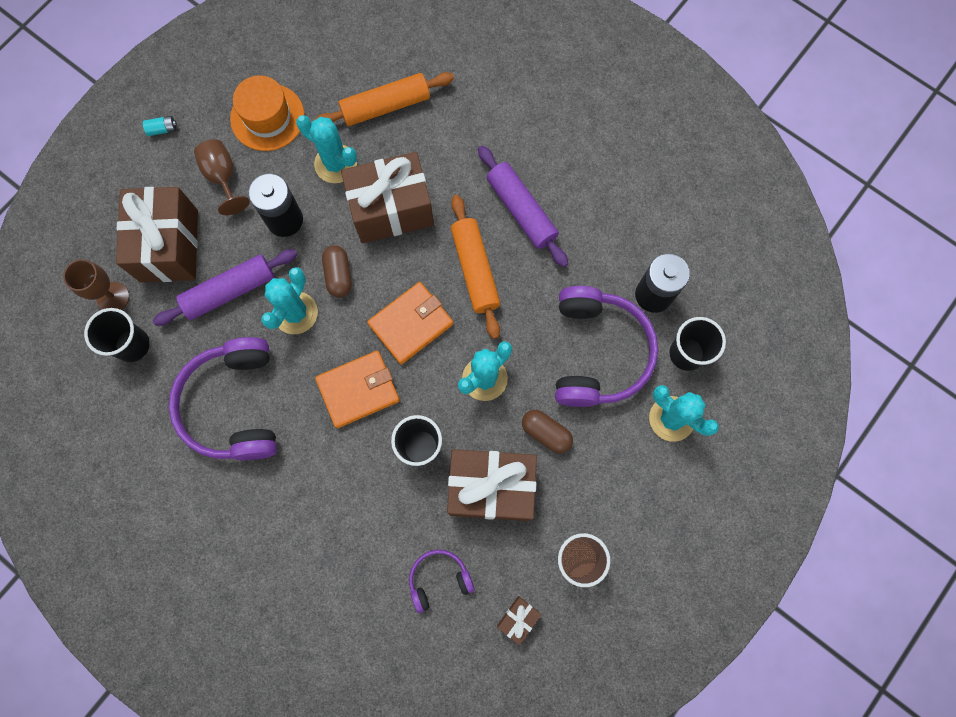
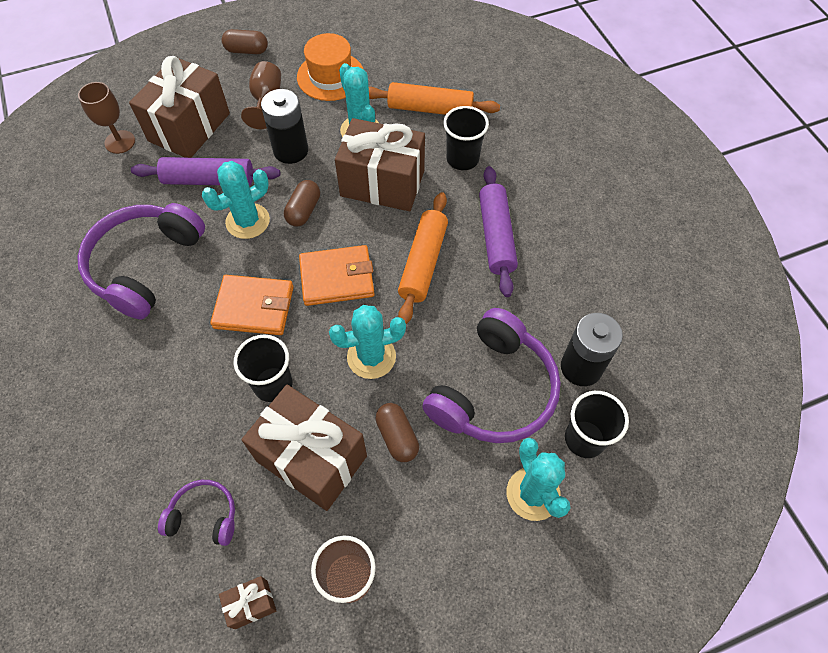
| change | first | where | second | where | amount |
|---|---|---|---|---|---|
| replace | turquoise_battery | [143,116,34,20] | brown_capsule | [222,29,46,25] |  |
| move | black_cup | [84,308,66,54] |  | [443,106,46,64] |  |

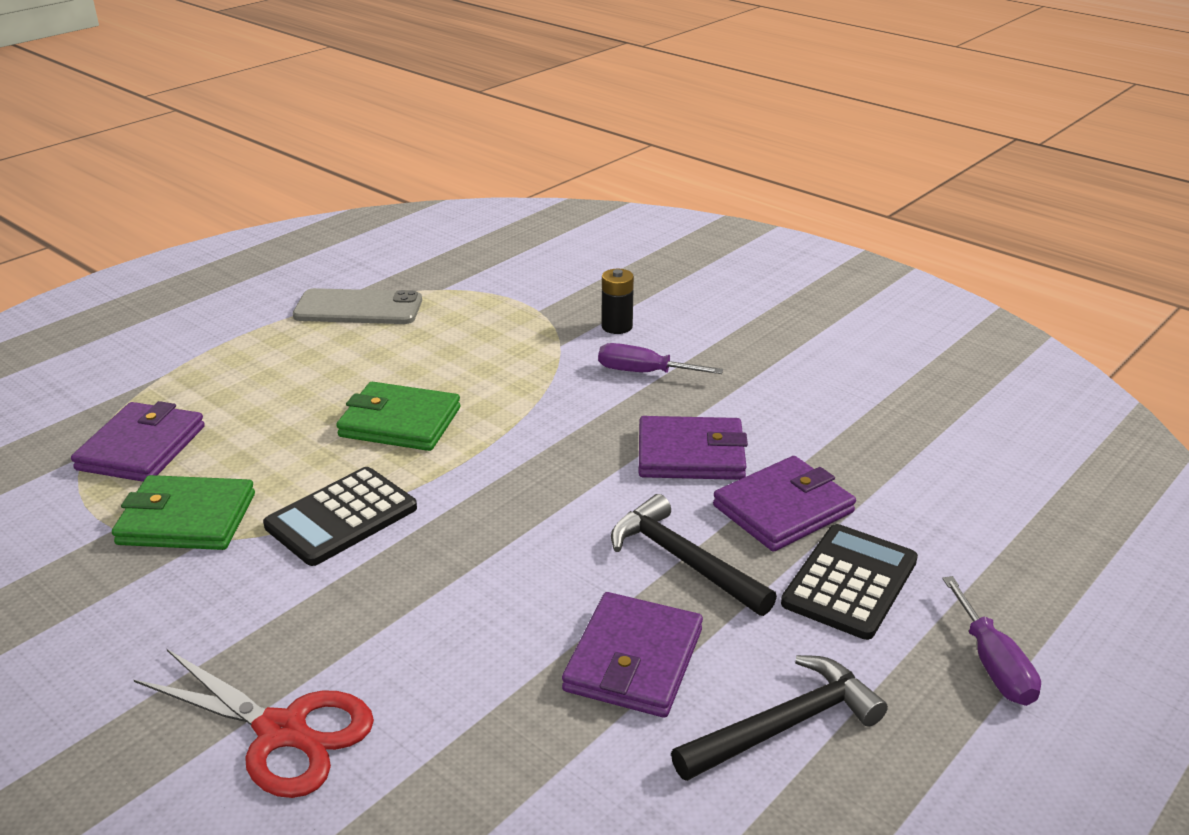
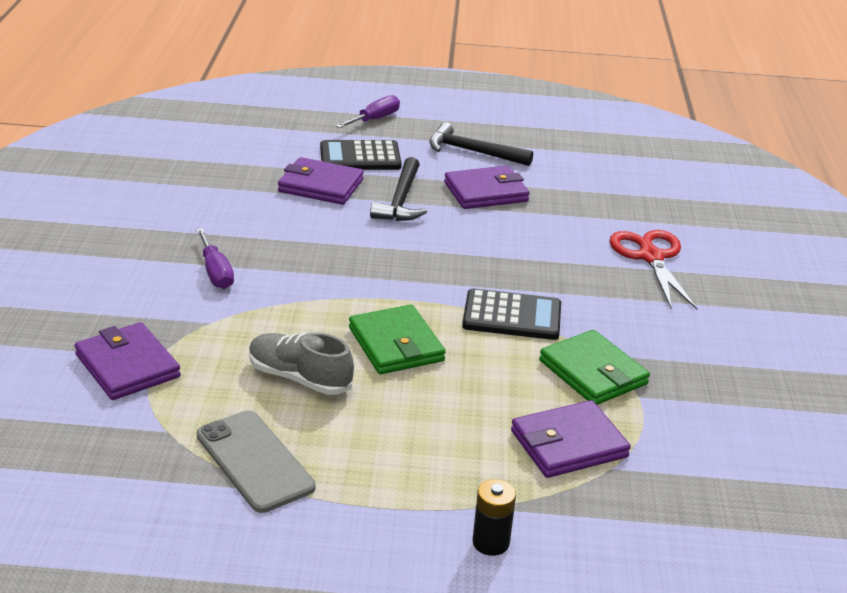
| change | first | where | second | where | amount |
|---|---|---|---|---|---|
| move | black_battery | [602,269,32,65] |  | [473,479,43,77] |  |
| move | purple_wallet | [639,416,109,64] |  | [75,322,106,78] |  |
| insert |  |  | grey_shoe | [249,332,105,63] |  |

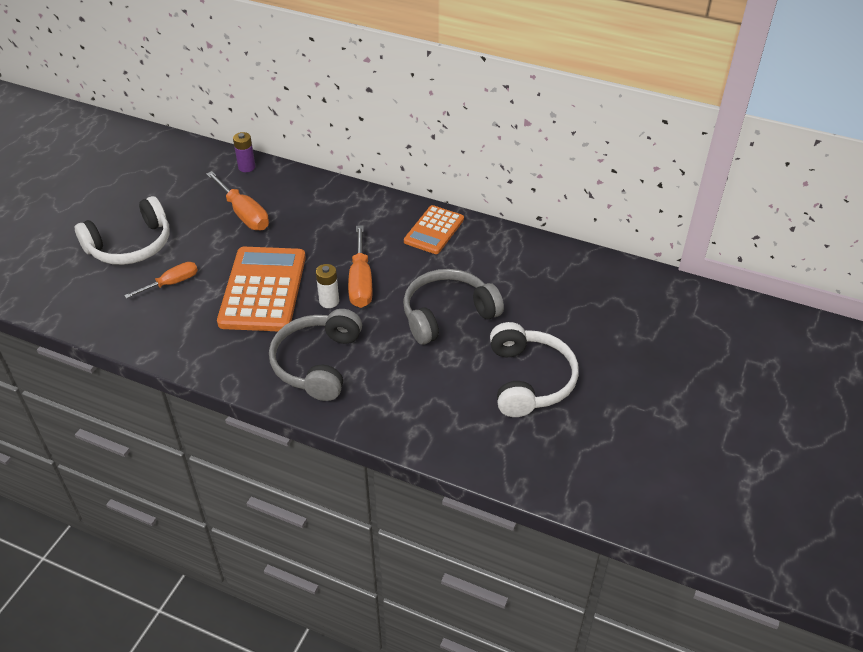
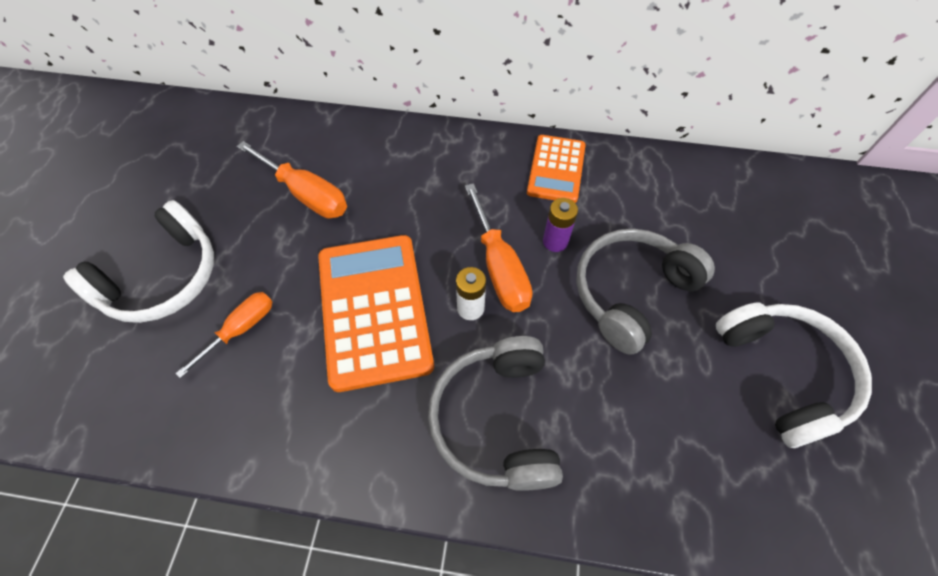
| change | first | where | second | where | amount |
|---|---|---|---|---|---|
| move | purple_battery | [233,132,22,40] |  | [543,198,35,54] |  |

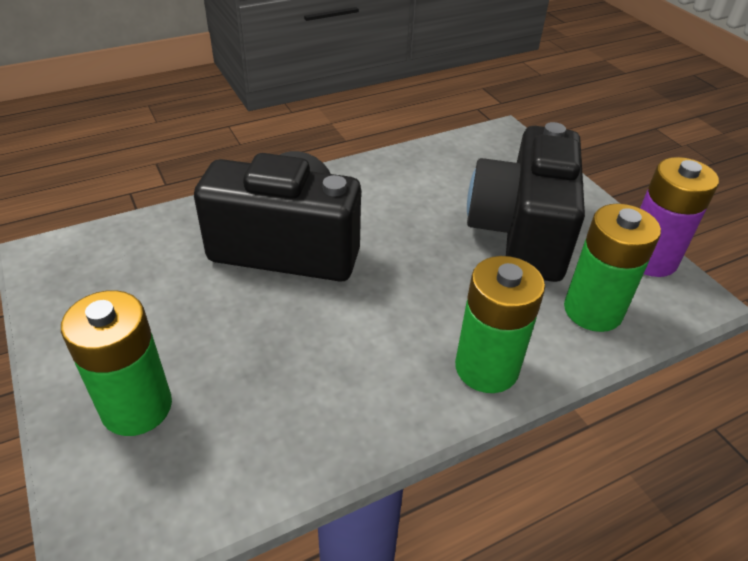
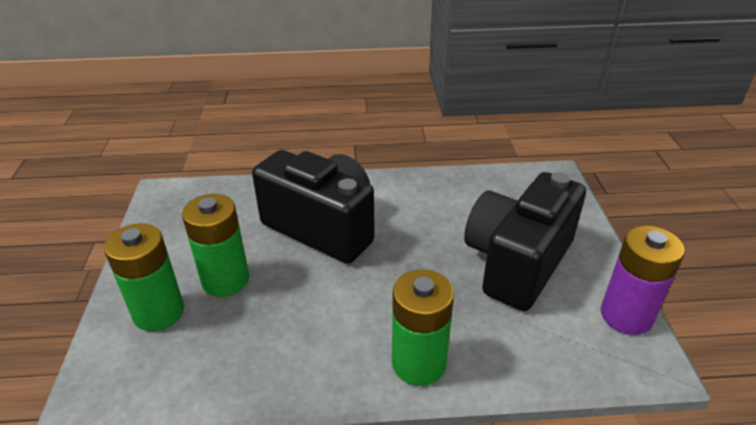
| change | first | where | second | where | amount |
|---|---|---|---|---|---|
| move | green_battery | [564,204,97,128] |  | [182,194,67,103] |  |

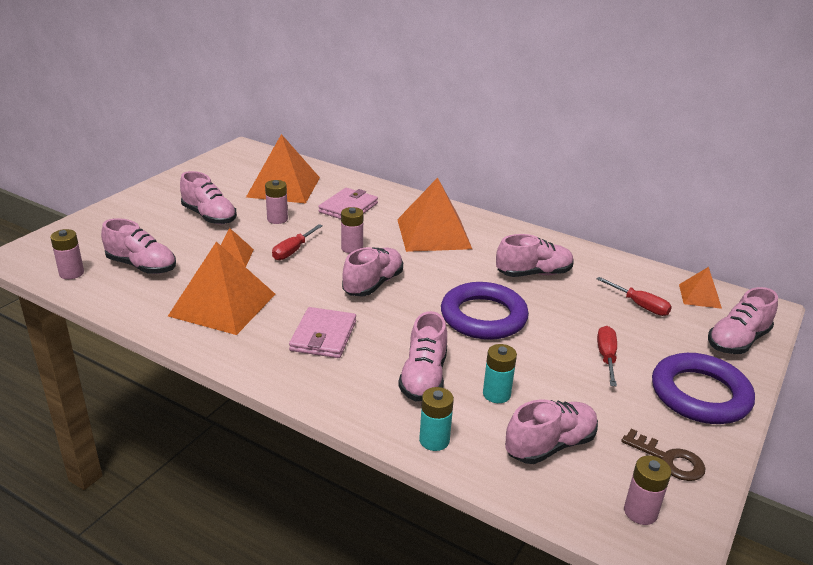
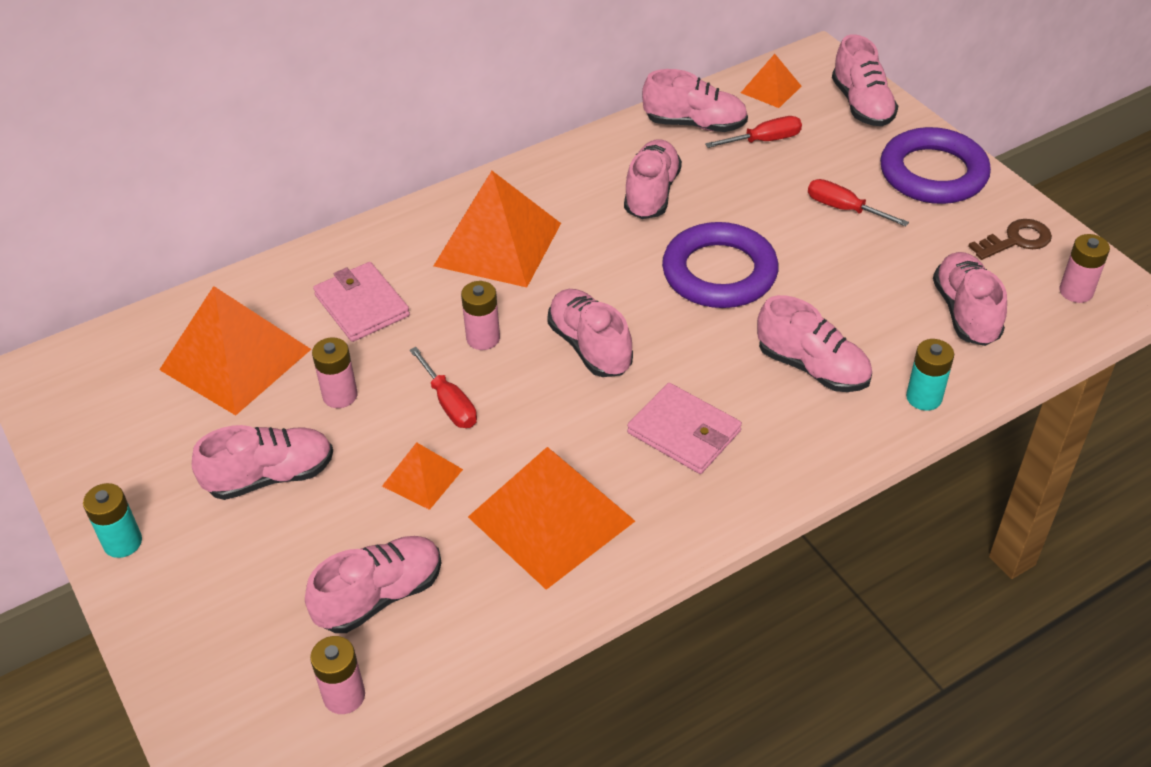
| change | first | where | second | where | amount |
|---|---|---|---|---|---|
| move | turquoise_battery | [483,344,34,59] |  | [83,483,59,75] |  |
| insert |  |  | pink_shoe | [642,69,106,63] |  |

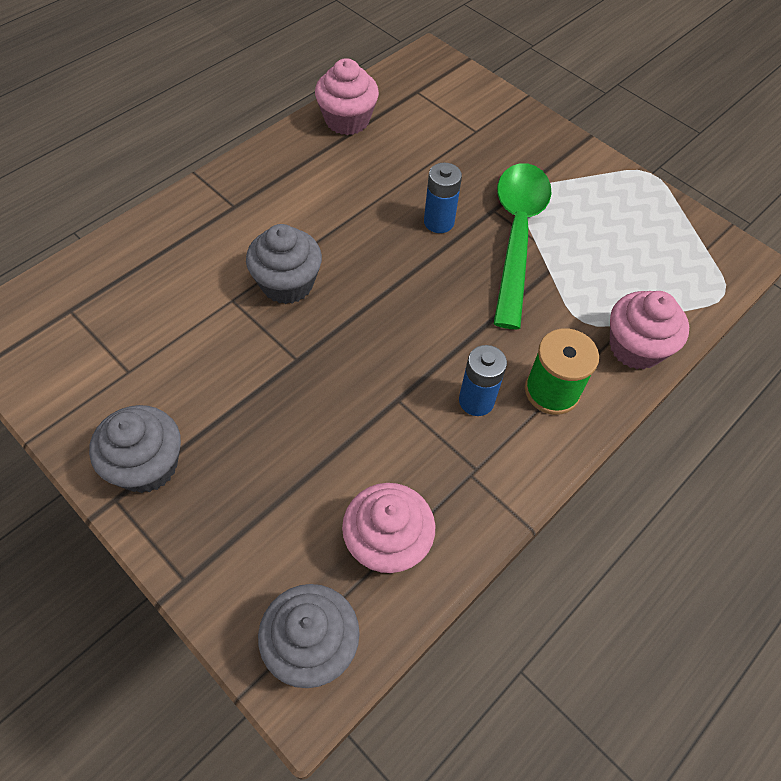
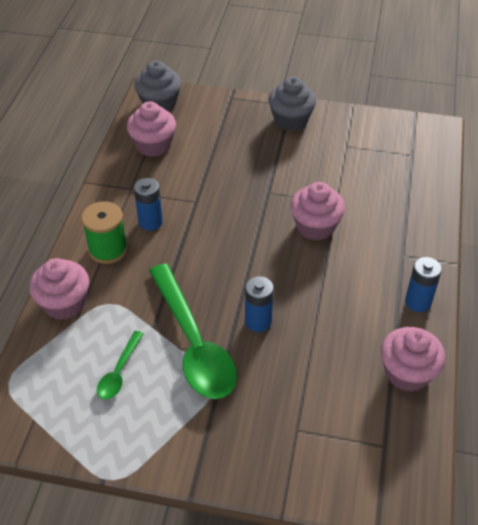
| change | first | where | second | where | amount |
|---|---|---|---|---|---|
| recolor | grey_cupcake | [246,224,76,80] | pink_cupcake | [290,182,55,59] |  |
| insert |  |  | blue_battery | [405,257,37,55] |  |
| insert |  |  | green_spoon | [97,331,46,69] |  |

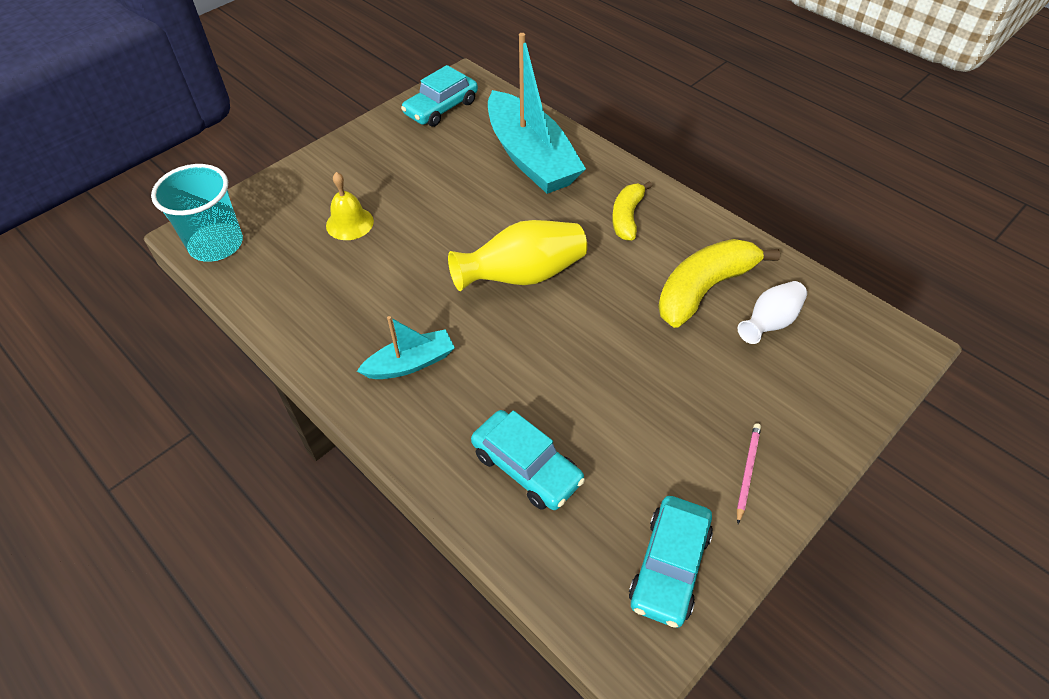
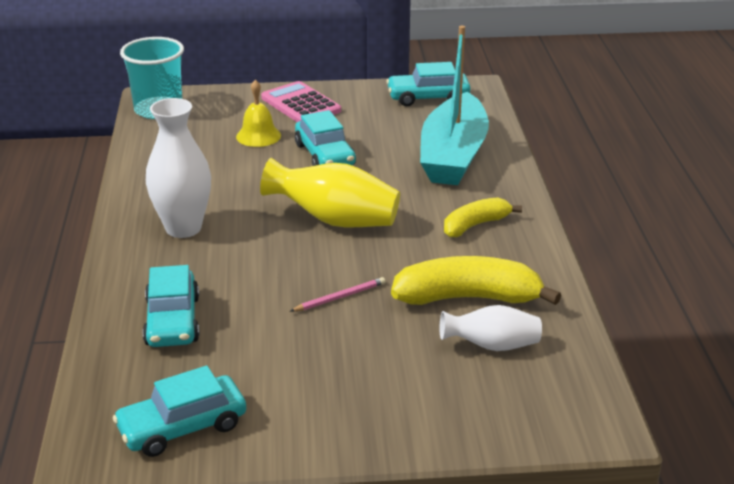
| change | first | where | second | where | amount |
|---|---|---|---|---|---|
| replace | turquoise_boat | [357,316,98,63] | white_vase | [146,98,65,140] |  |
| move | pink_pencil | [737,423,24,101] |  | [290,277,95,35] |  |
| insert |  |  | pink_calculator | [261,81,80,41] |  |
| insert |  |  | turquoise_car | [295,110,61,56] |  |

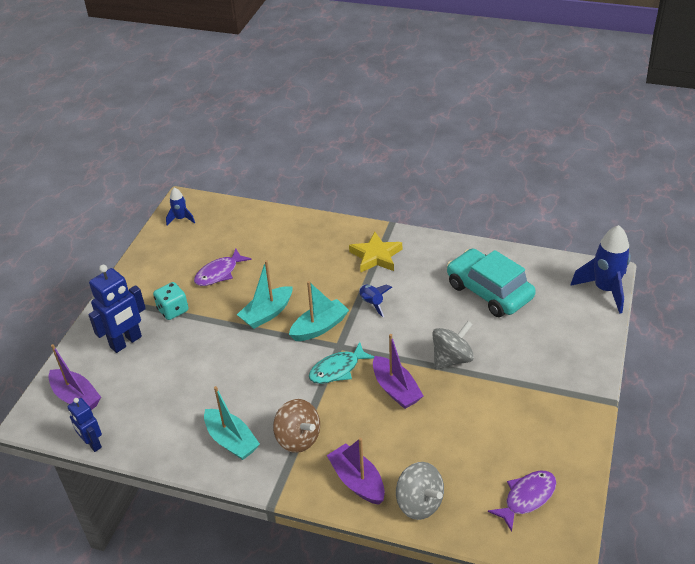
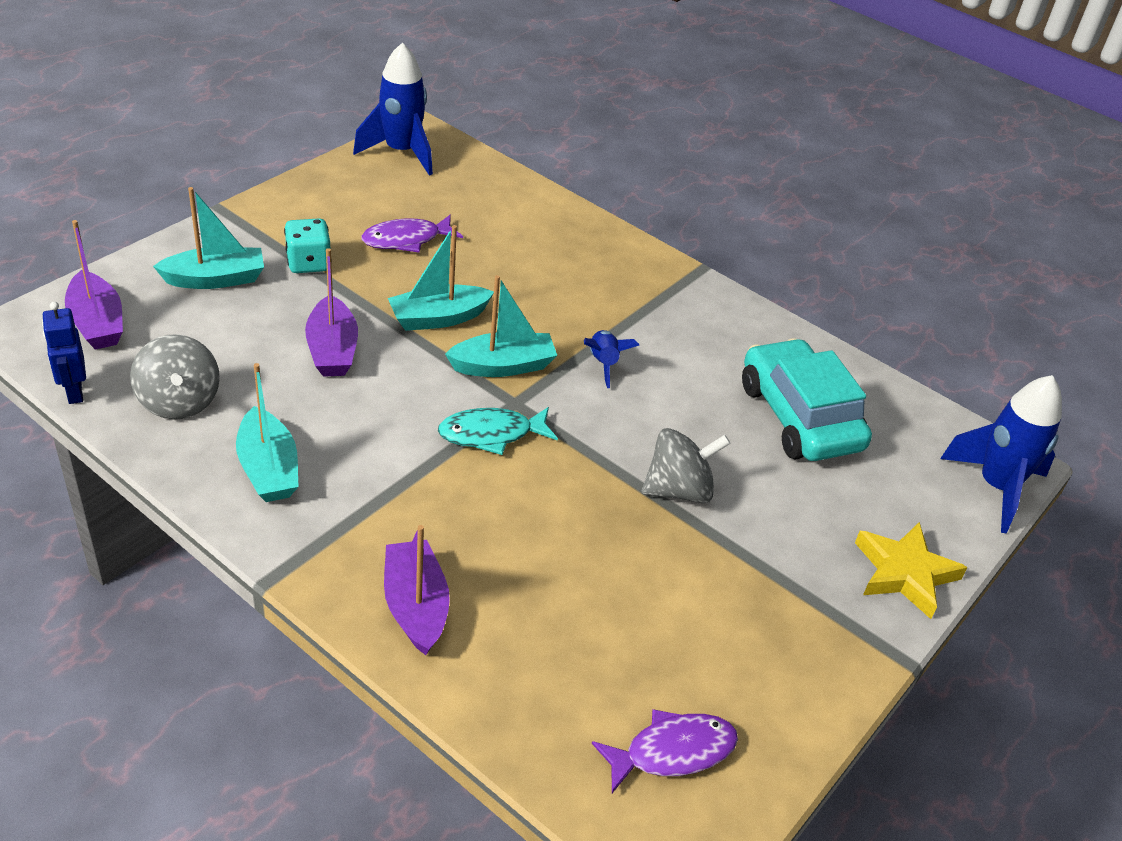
| change | first | where | second | where | amount |
|---|---|---|---|---|---|
| resize | blue_rocket | [166,187,29,38] |  | [353,42,80,134] | x1.89 |
| move | yellow_star | [349,232,53,41] |  | [855,522,113,97] |  |
| replace | blue_robot | [88,265,58,88] | turquoise_boat | [153,187,111,102] |  |
| move | purple_boat | [373,334,51,75] |  | [305,248,53,129] |  |
| delete | brown_spinning_top | [273,399,47,54] |  |  |  |
| move | grey_spinning_top | [396,462,48,58] |  | [130,334,90,86] |  |

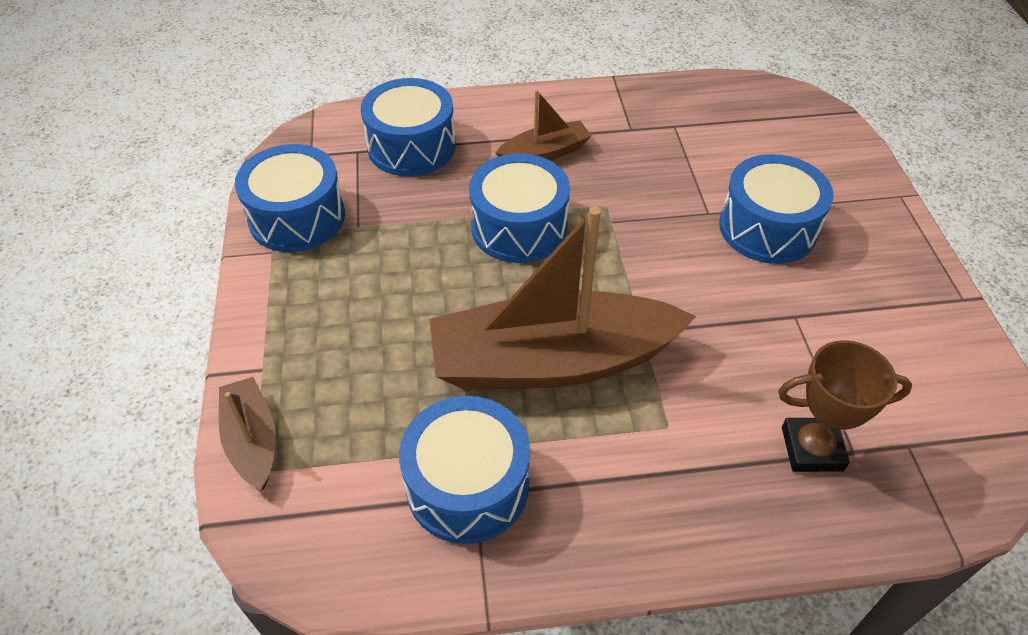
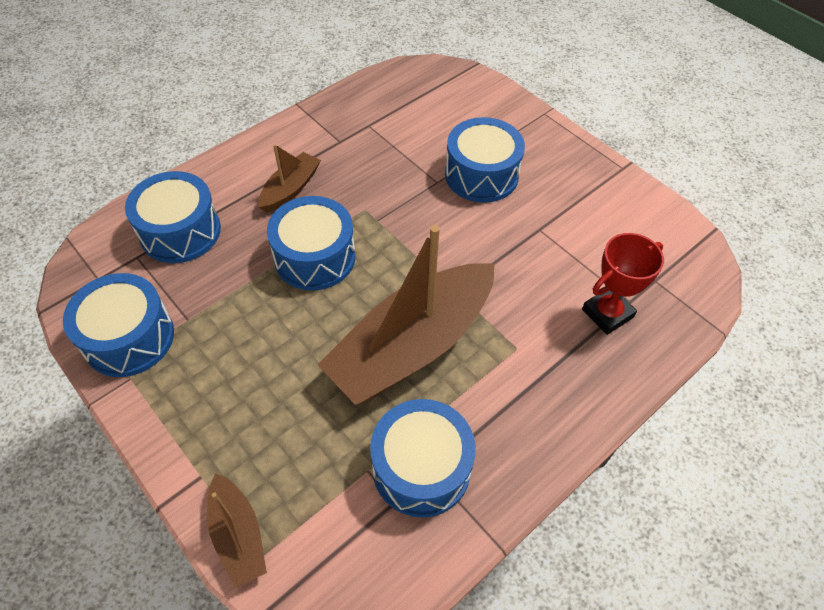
| change | first | where | second | where | amount |
|---|---|---|---|---|---|
| recolor | brown_trophy | [778,340,134,132] | red_trophy | [582,233,82,102] |  |
| rotate | brown_boat | [219,377,57,113] |  | [207,473,60,115] | 150 degrees counterclockwise |

